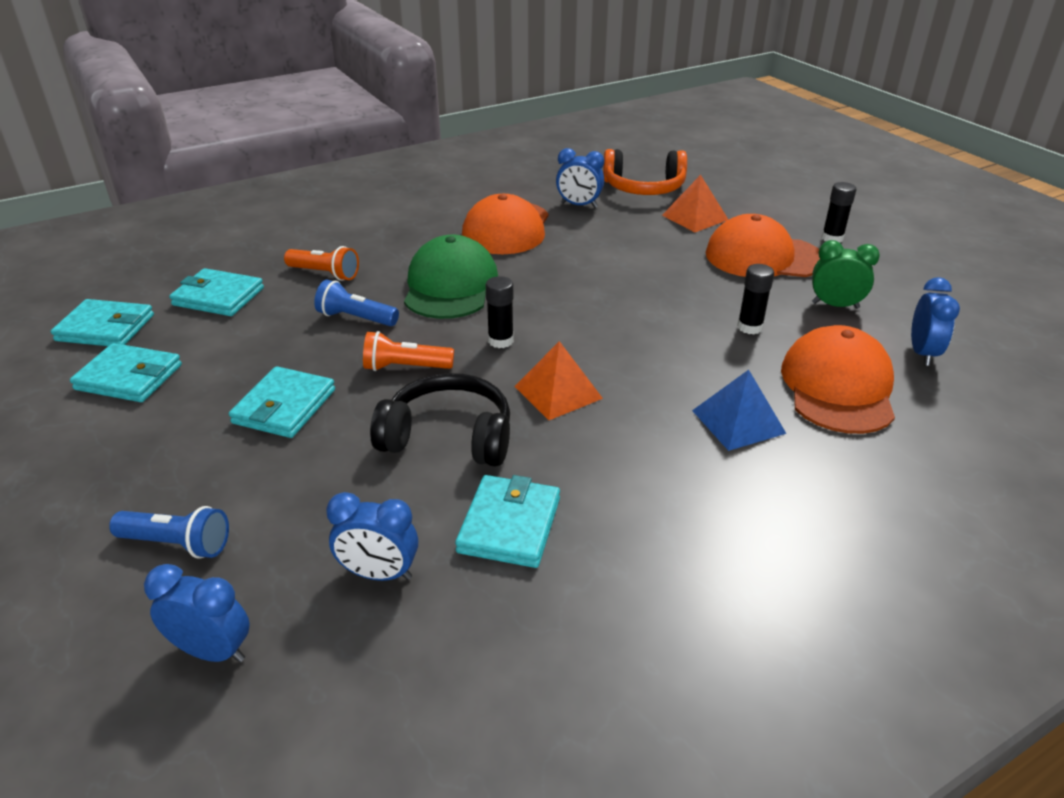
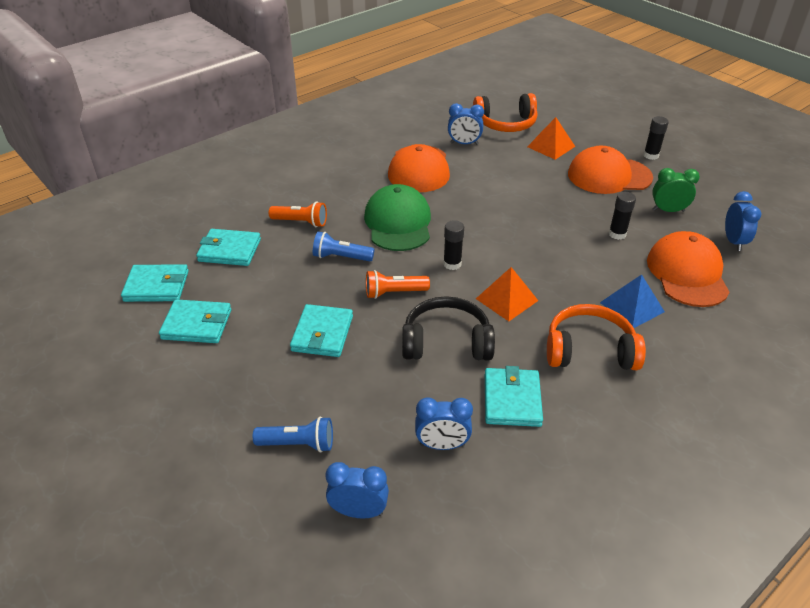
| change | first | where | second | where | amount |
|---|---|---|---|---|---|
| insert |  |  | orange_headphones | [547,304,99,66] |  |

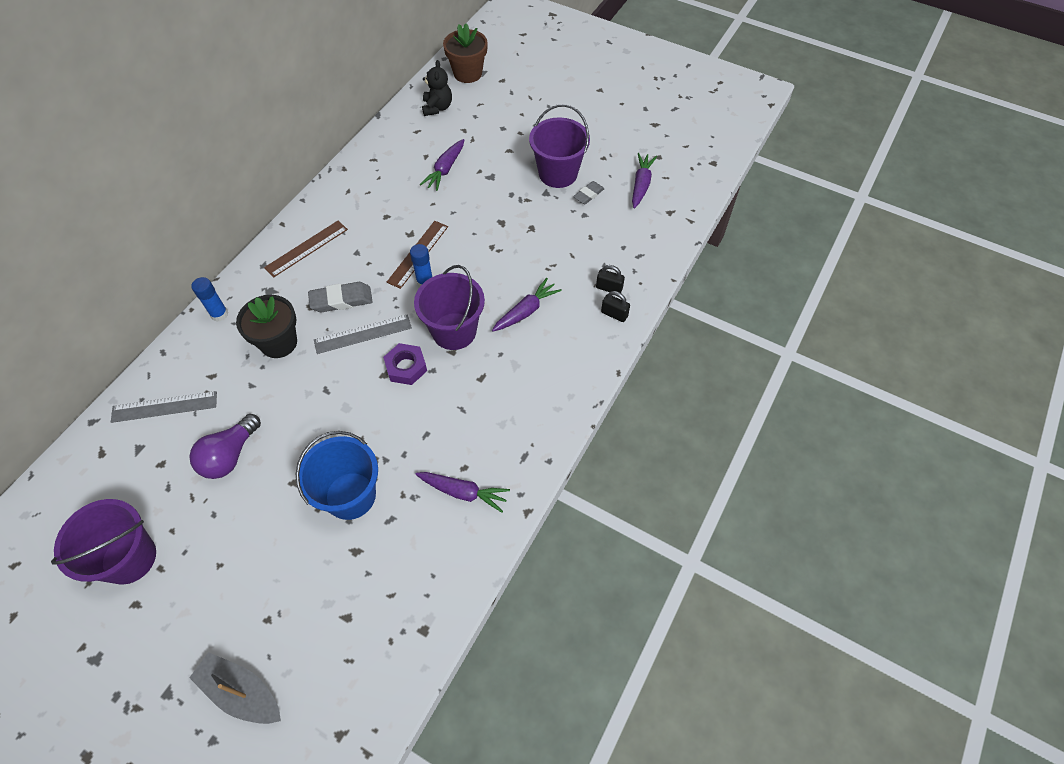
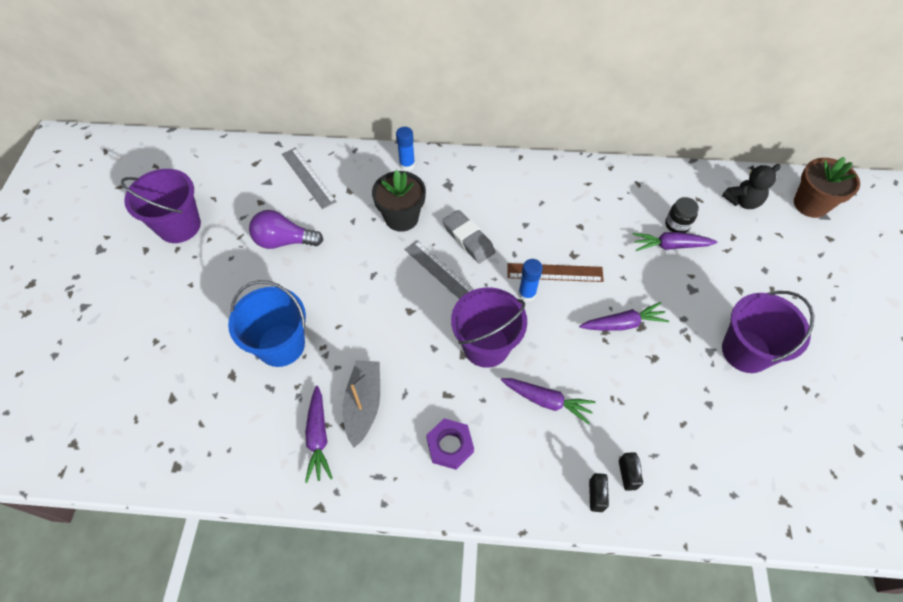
| change | first | where | second | where | amount |
|---|---|---|---|---|---|
| move | purple_carrot | [632,153,25,56] |  | [579,302,90,29] |  |
| delete | grey_eraser | [573,181,31,24] |  |  |  |
| delete | brown_ruler | [264,221,84,57] |  |  |  |
| move | purple_nut | [383,343,44,42] |  | [426,418,48,52] |  |
| move | grey_boat | [189,652,92,72] |  | [342,360,38,88] |  |
| insert |  |  | black_jar | [665,197,34,36] |  |

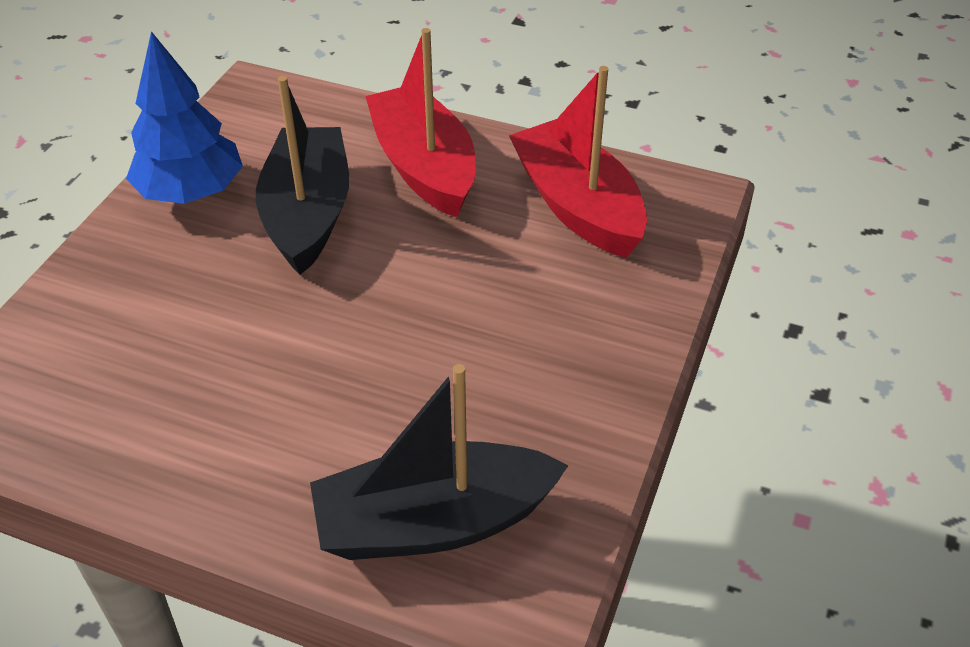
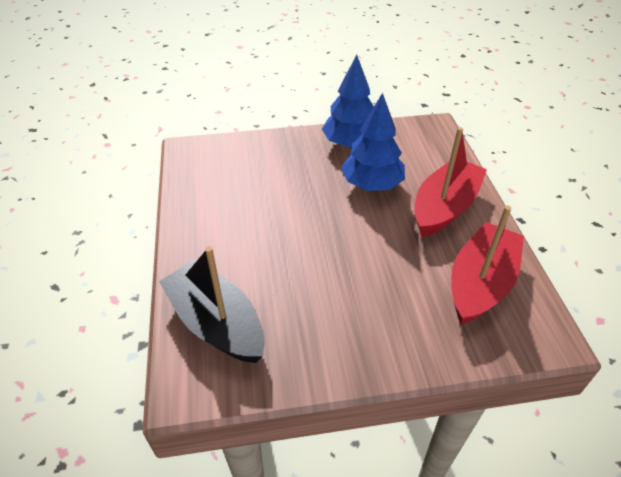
| change | first | where | second | where | amount |
|---|---|---|---|---|---|
| replace | black_boat | [256,76,93,199] | blue_tree | [341,93,64,98] |  |

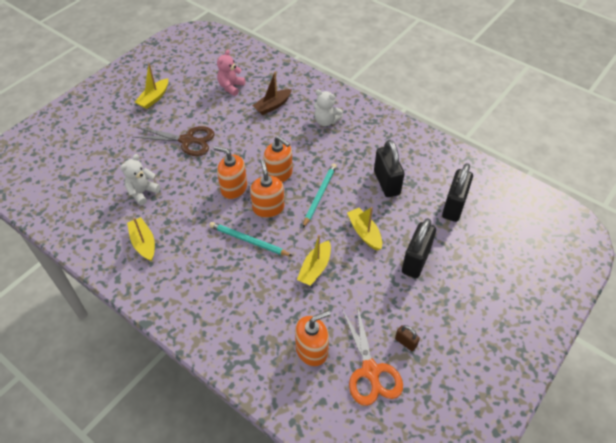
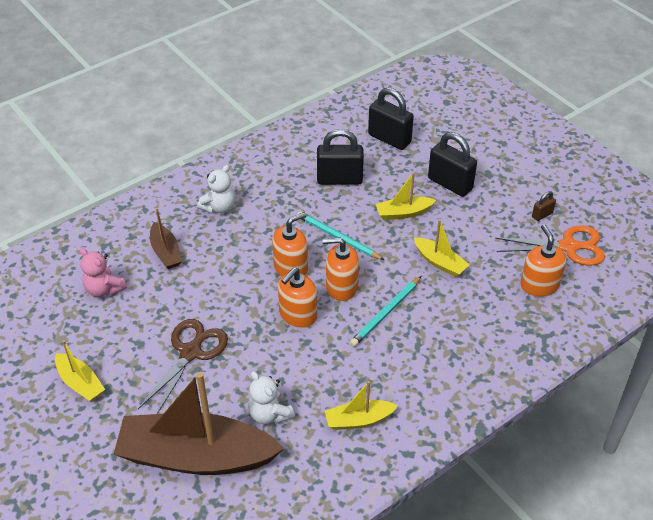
| change | first | where | second | where | amount |
|---|---|---|---|---|---|
| insert |  |  | brown_boat | [114,372,171,103] |  |

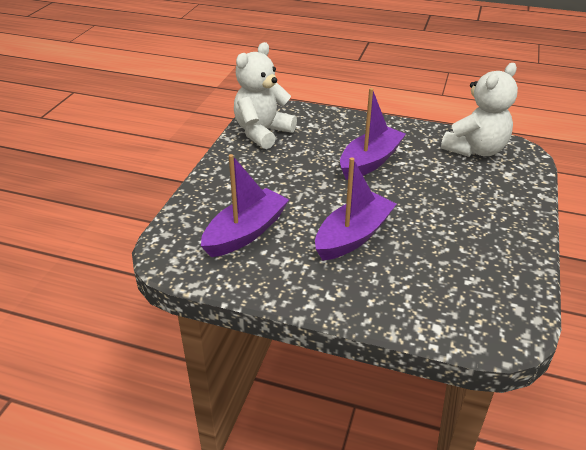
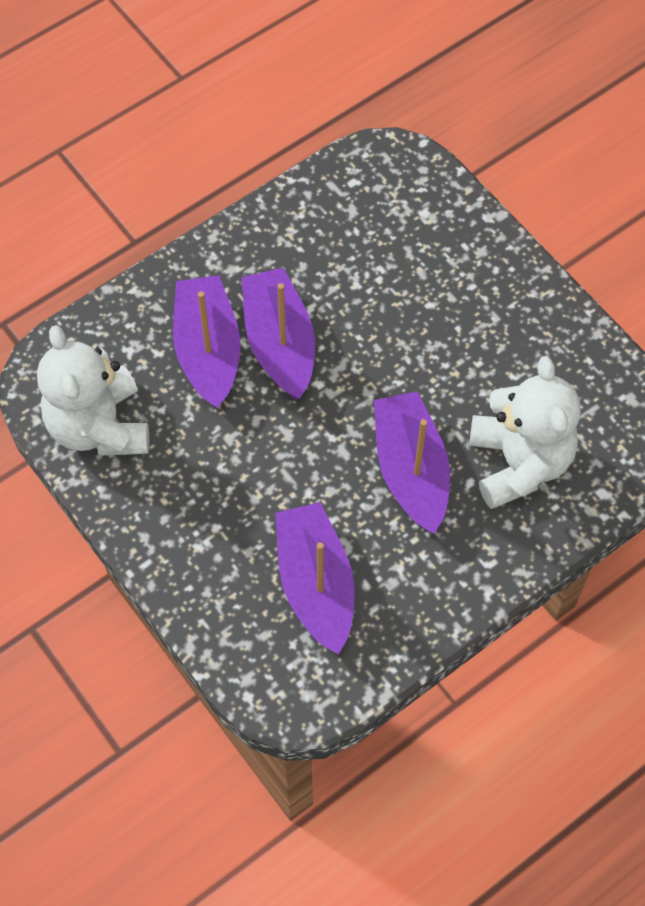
| change | first | where | second | where | amount |
|---|---|---|---|---|---|
| move | white_teddy_bear | [441,63,77,94] |  | [470,356,111,153] |  |
| insert |  |  | purple_boat | [173,275,67,133] |  |

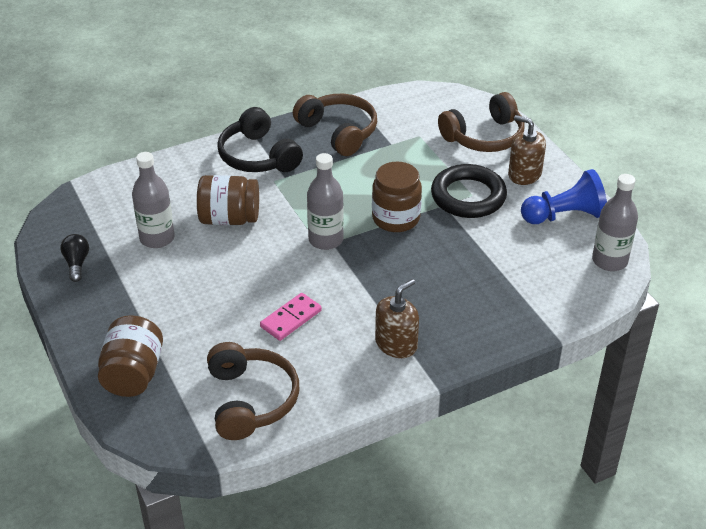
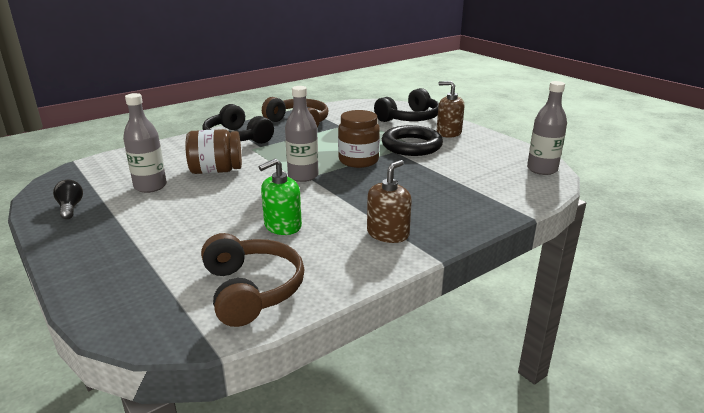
| change | first | where | second | where | amount |
|---|---|---|---|---|---|
| recolor | brown_headphones | [438,92,87,60] | black_headphones | [374,88,65,34] |  |
| delete | blue_pawn | [521,169,86,55] |  |  |  |
| replace | pink_domino | [260,293,62,48] | green_soap_dispenser | [259,159,43,76] |  |
| delete | brown_jar | [98,316,65,81] |  |  |  |

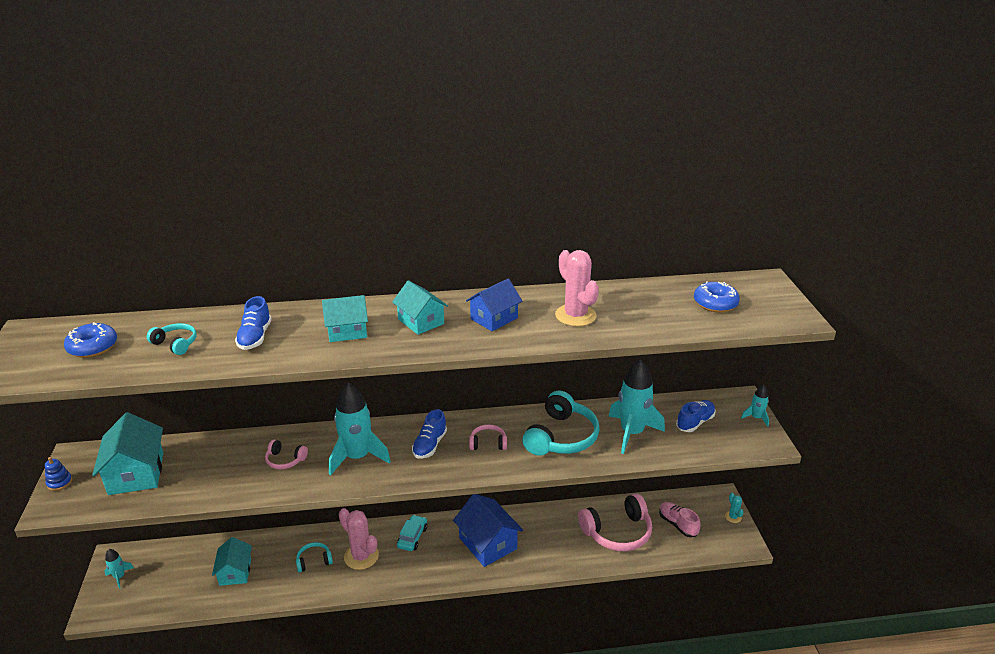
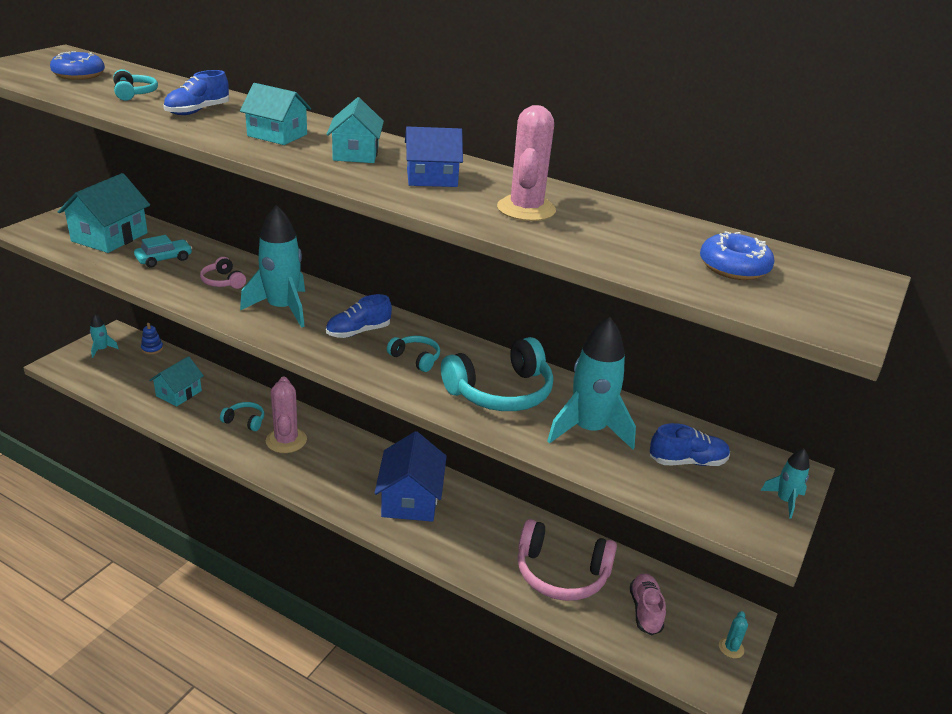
| change | first | where | second | where | amount |
|---|---|---|---|---|---|
| recolor | pink_headphones | [469,424,38,26] | turquoise_headphones | [387,336,53,36] |  |
| move | blue_stacking_toy | [45,457,27,34] |  | [141,323,22,31] |  |
| move | turquoise_car | [397,515,30,36] |  | [134,235,58,32] |  |

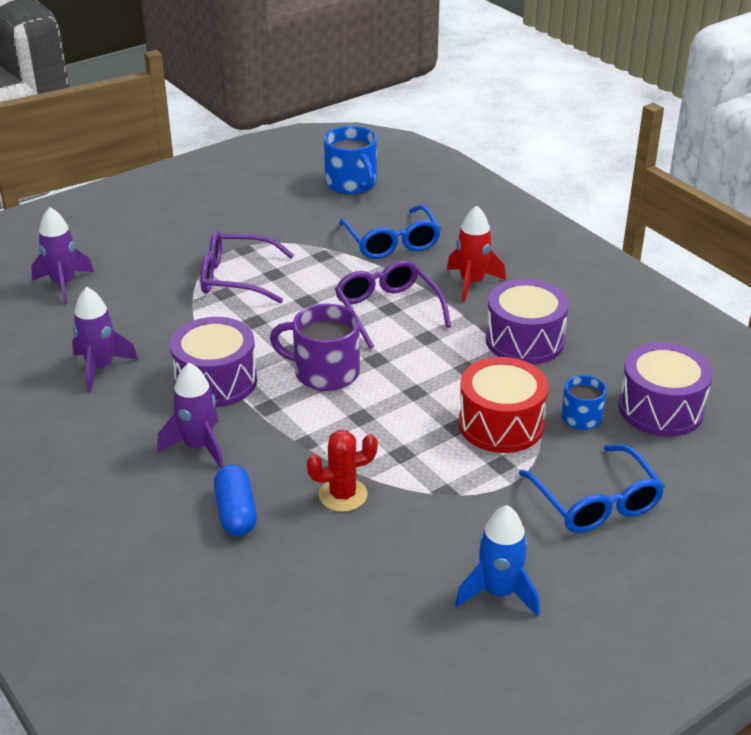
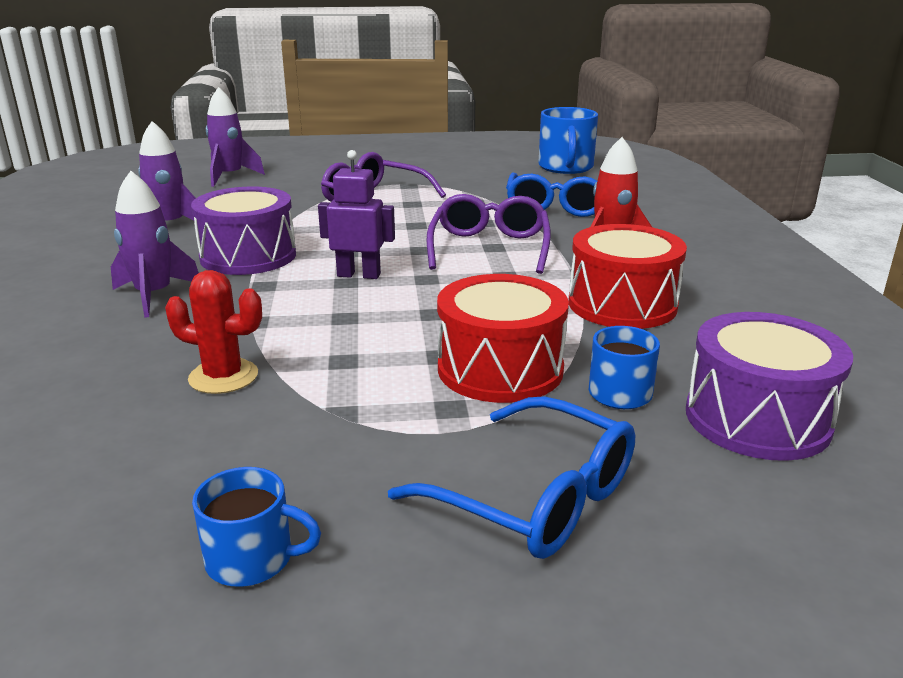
| change | first | where | second | where | amount |
|---|---|---|---|---|---|
| recolor | purple_drum | [486,279,83,86] | red_drum | [569,224,118,105] |  |
| replace | purple_mug | [270,304,90,87] | purple_robot | [318,150,77,129] |  |
| rotate | blue_glasses | [519,444,146,89] |  | [388,396,247,163] | 60 degrees counterclockwise |
| delete | blue_capsule | [214,465,43,71] |  |  |  |
| replace | blue_rocket | [455,505,85,112] | blue_mug | [192,467,129,120] |  |

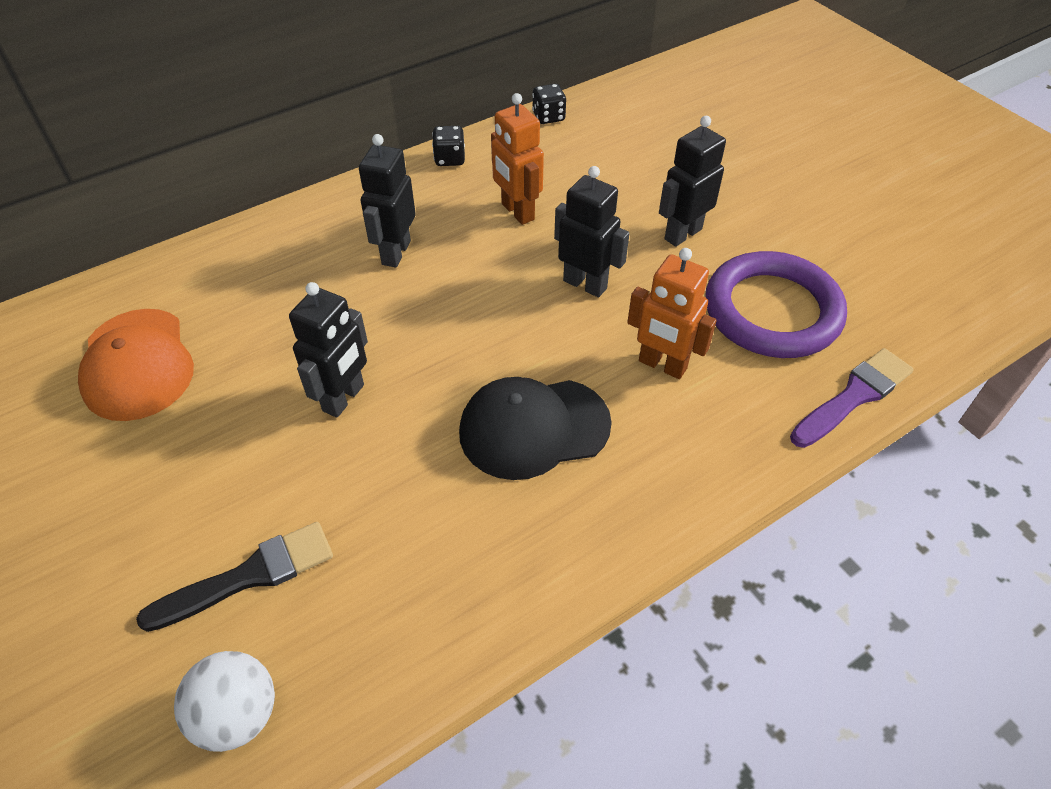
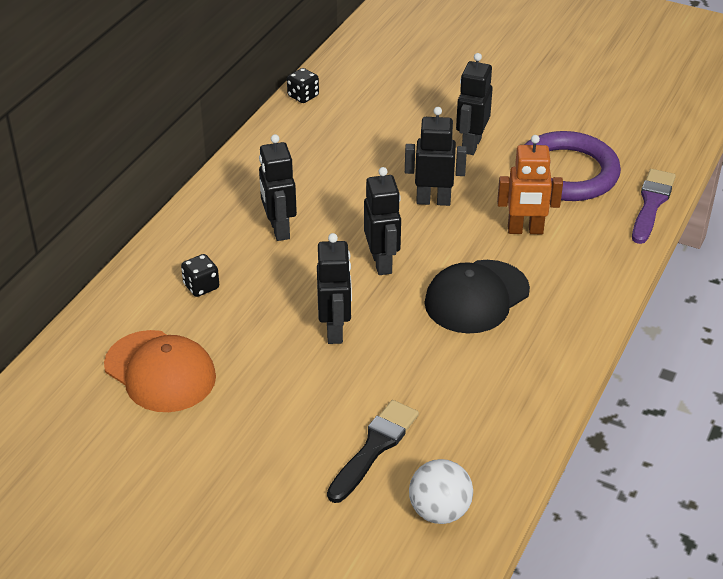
| change | first | where | second | where | amount |
|---|---|---|---|---|---|
| delete | orange_robot | [491,93,53,132] |  |  |  |
| move | black_dice | [432,126,33,40] |  | [181,254,38,43] |  |
| insert |  |  | black_robot | [364,167,37,108] |  |

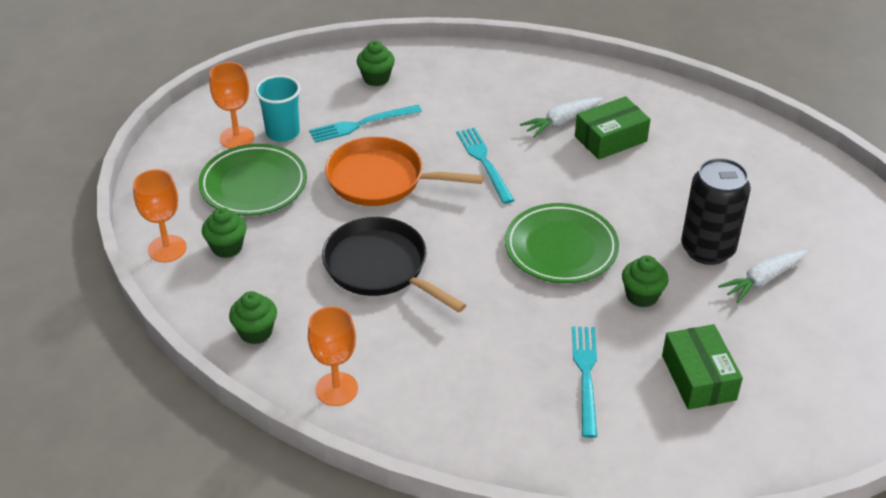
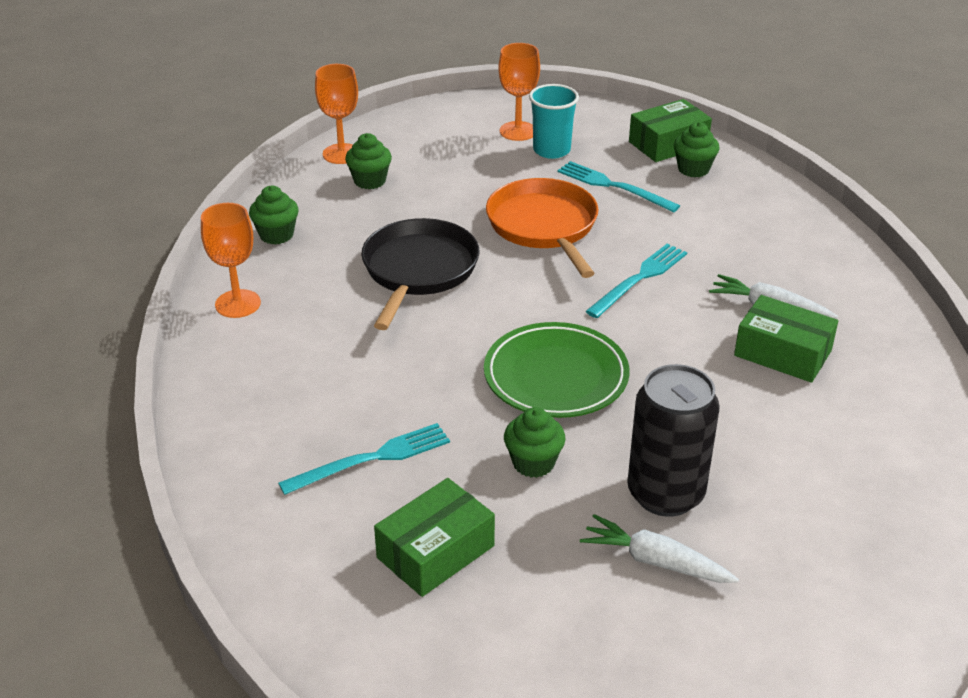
| change | first | where | second | where | amount |
|---|---|---|---|---|---|
| delete | green_plate | [198,144,109,72] |  |  |  |
| insert |  |  | green_box | [629,99,83,63] |  |

